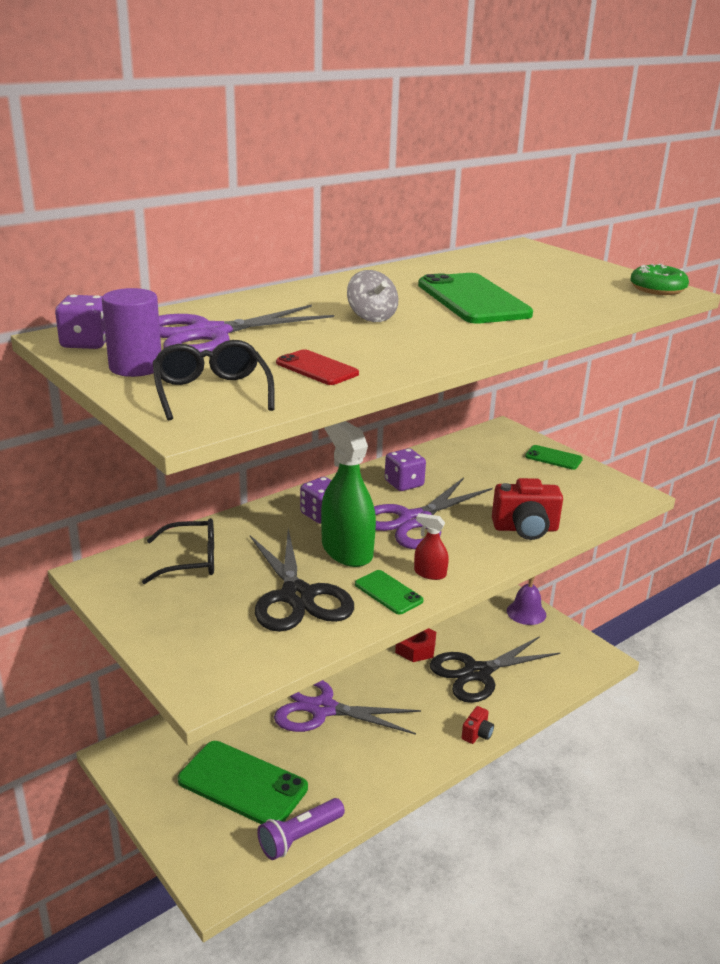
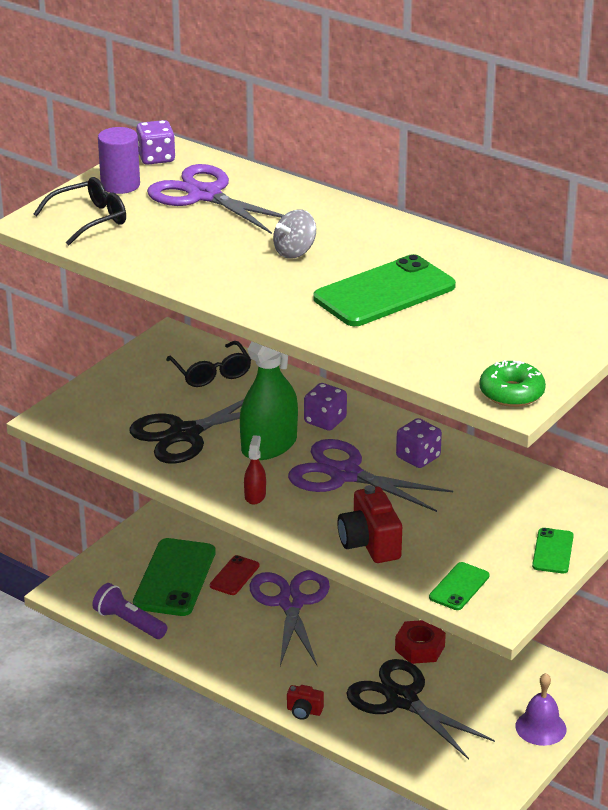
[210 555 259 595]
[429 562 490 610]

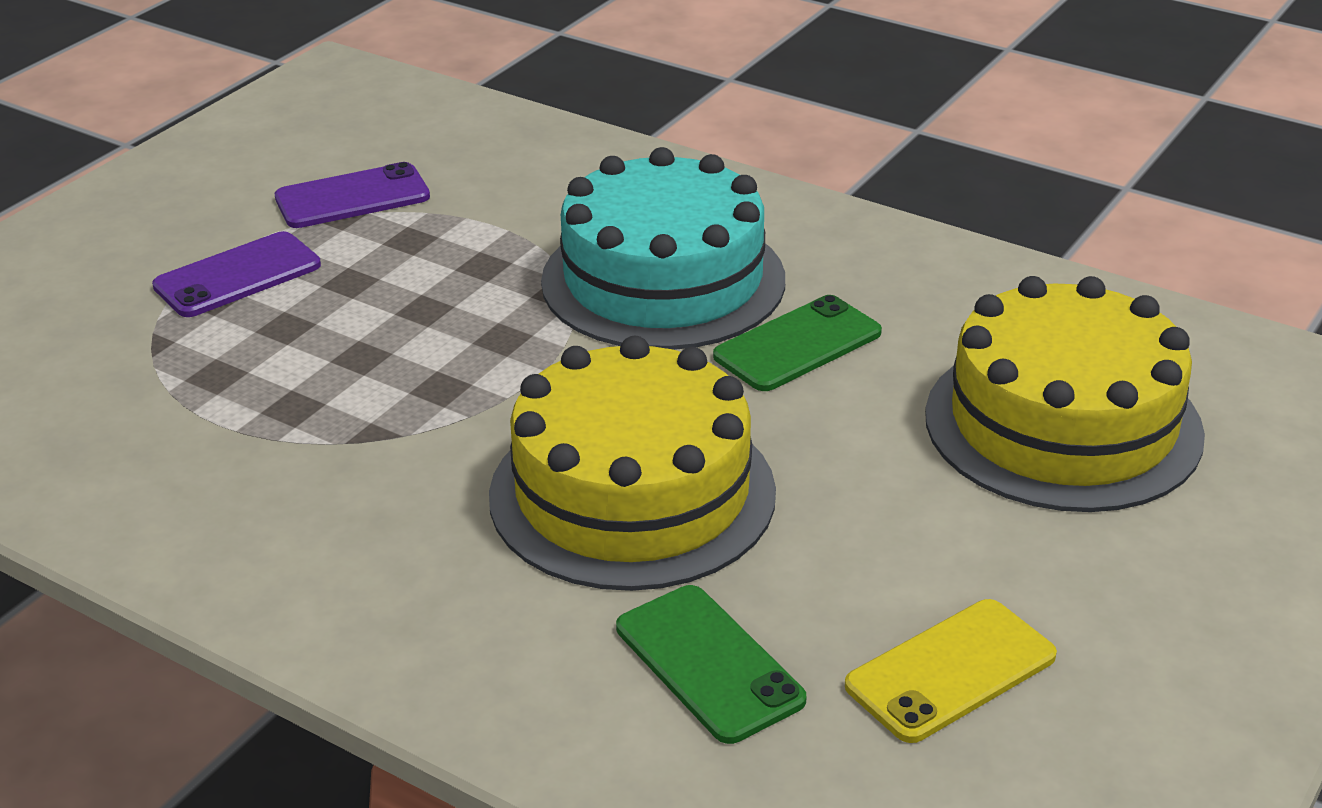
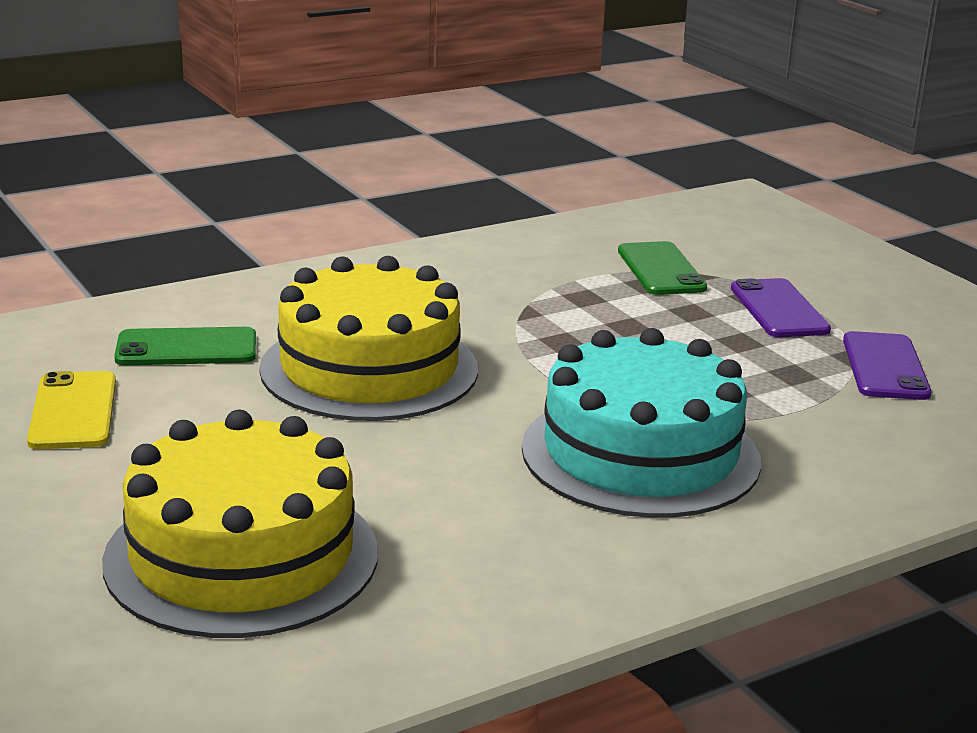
[618 241 707 295]

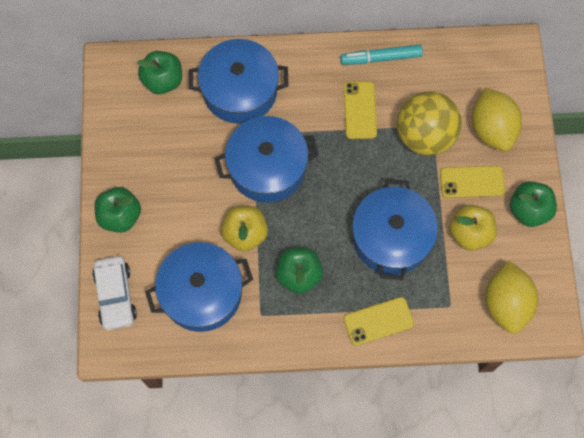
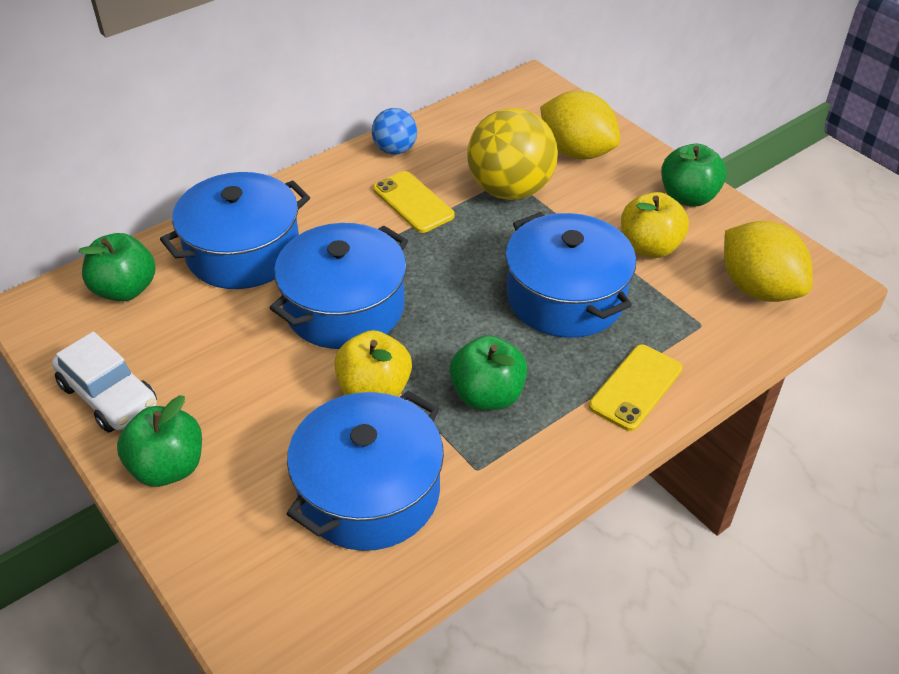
[372 108 417 155]
[440 166 505 198] (first image)
[52 332 157 433]

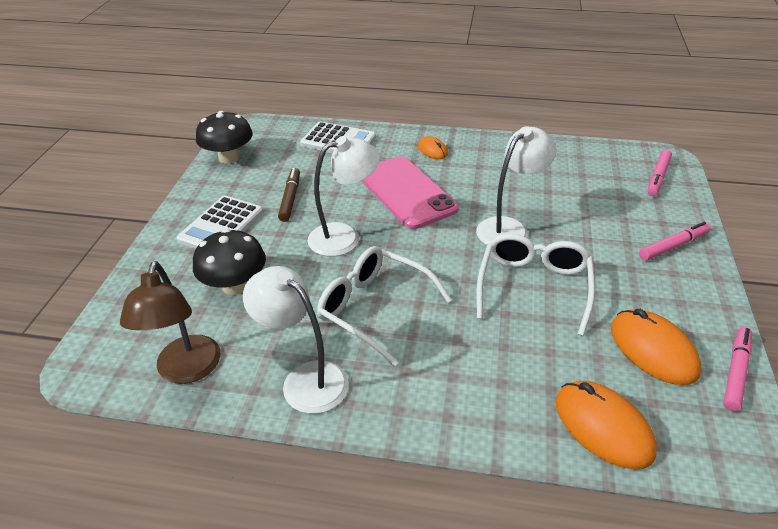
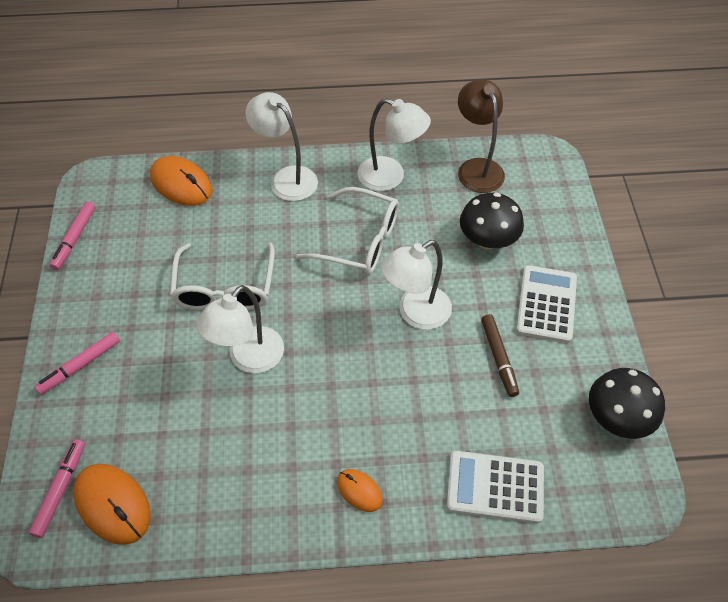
[362 156 459 229] (first image)
[73 464 151 545]
[245 92 318 201]

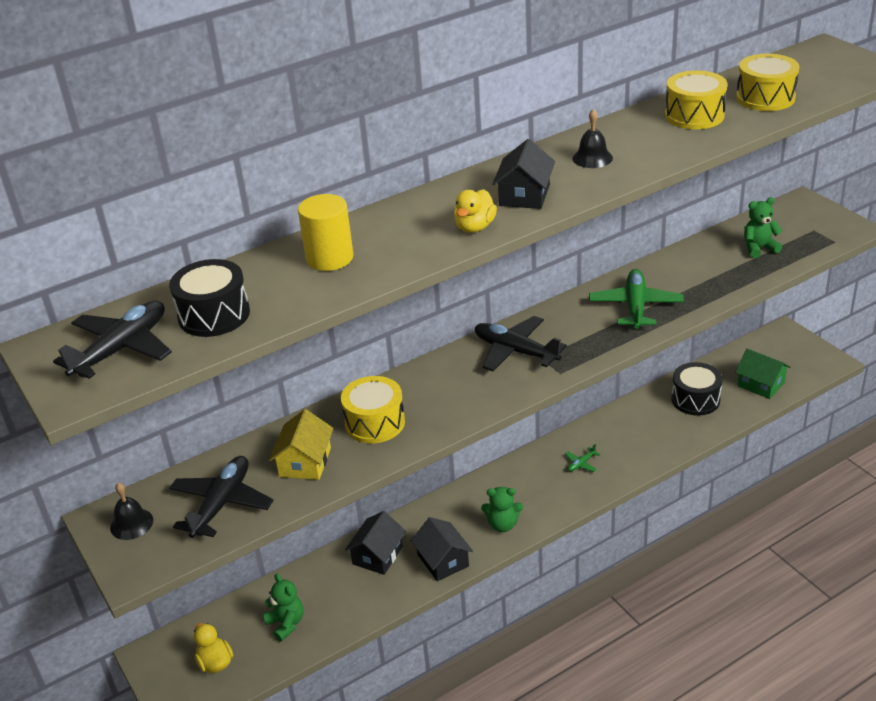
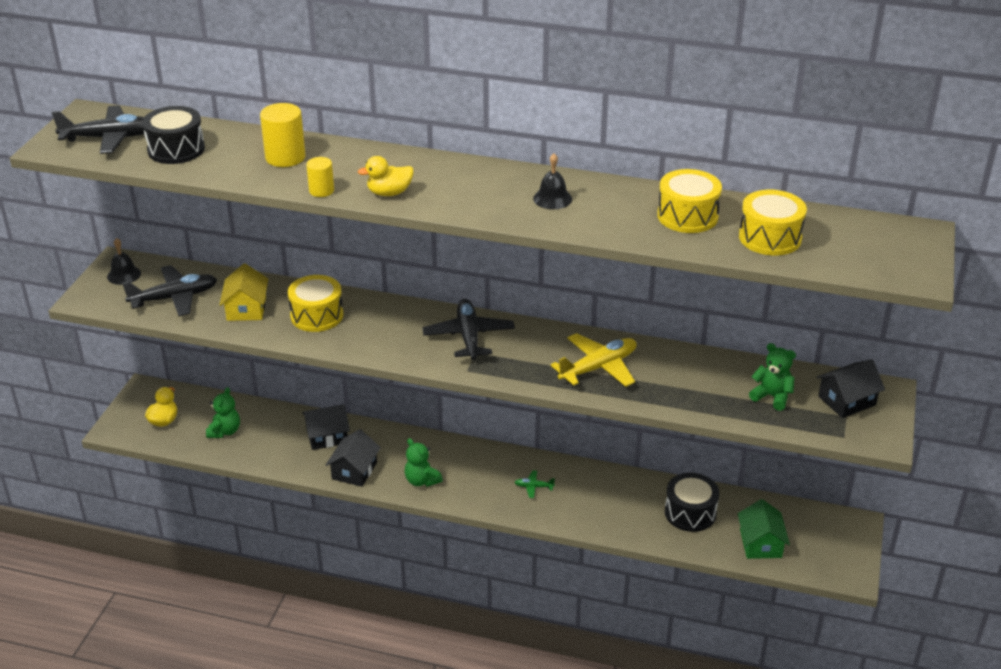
[816 359 885 418]
[551 333 637 387]
[219 264 268 321]
[306 157 334 197]

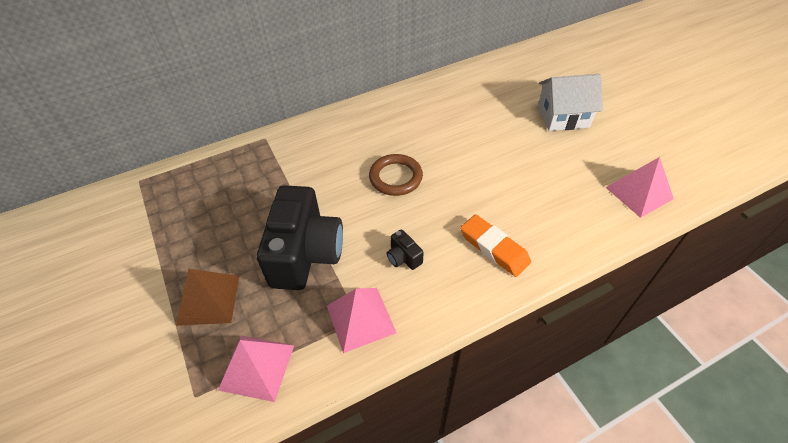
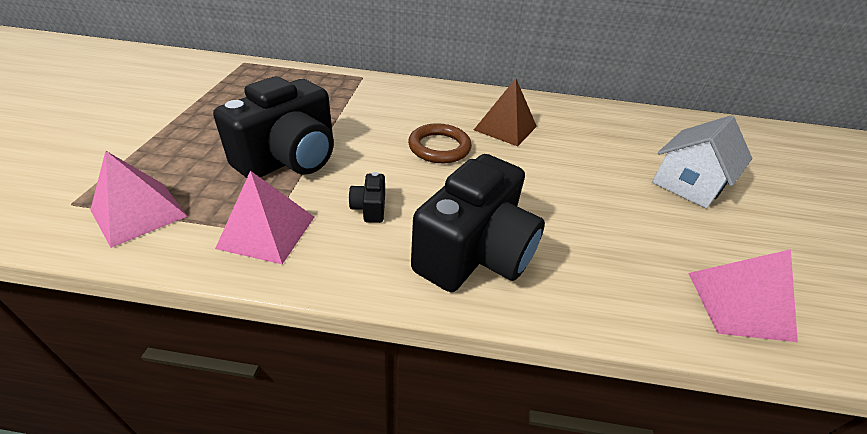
[652 115 752 208]
[411 154 545 292]
[474 78 537 146]

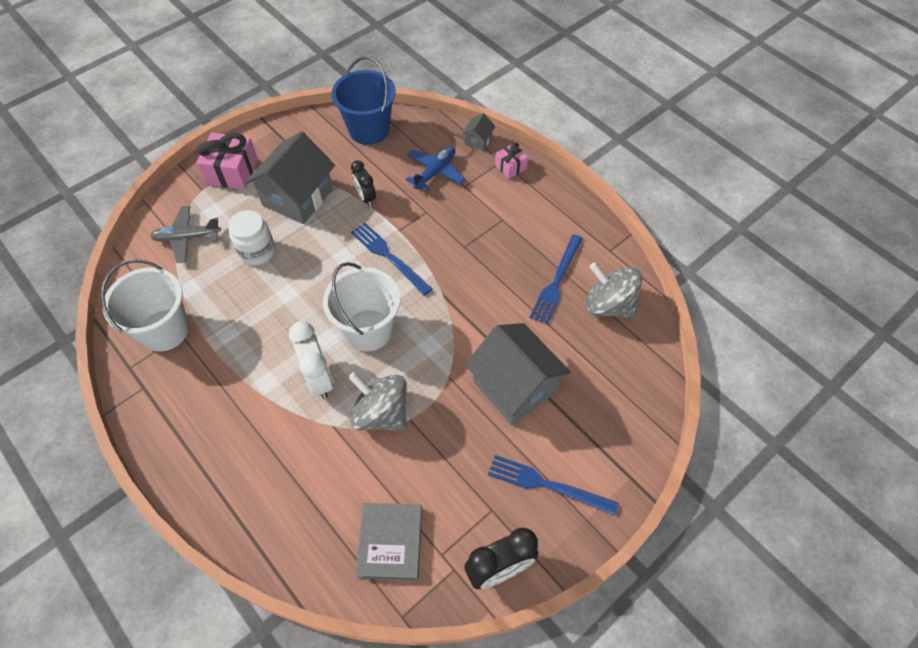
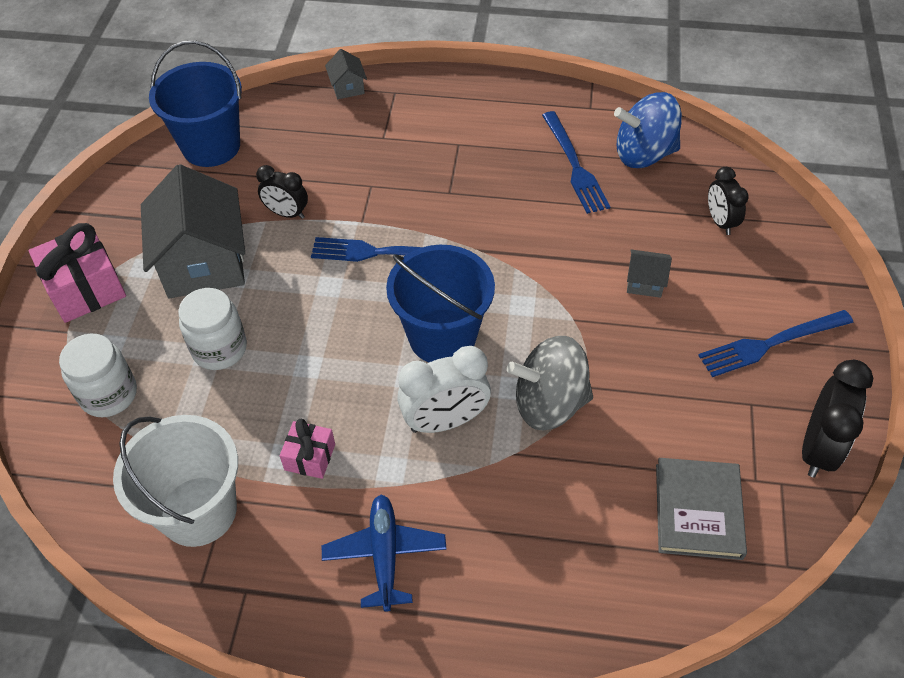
[280 419 335 479]
[322 495 447 612]
[59 334 137 417]
[386 245 495 362]
[614 92 682 168]
[397 346 491 433]
[627 249 672 298]
[656 458 747 560]
[708 167 749 235]

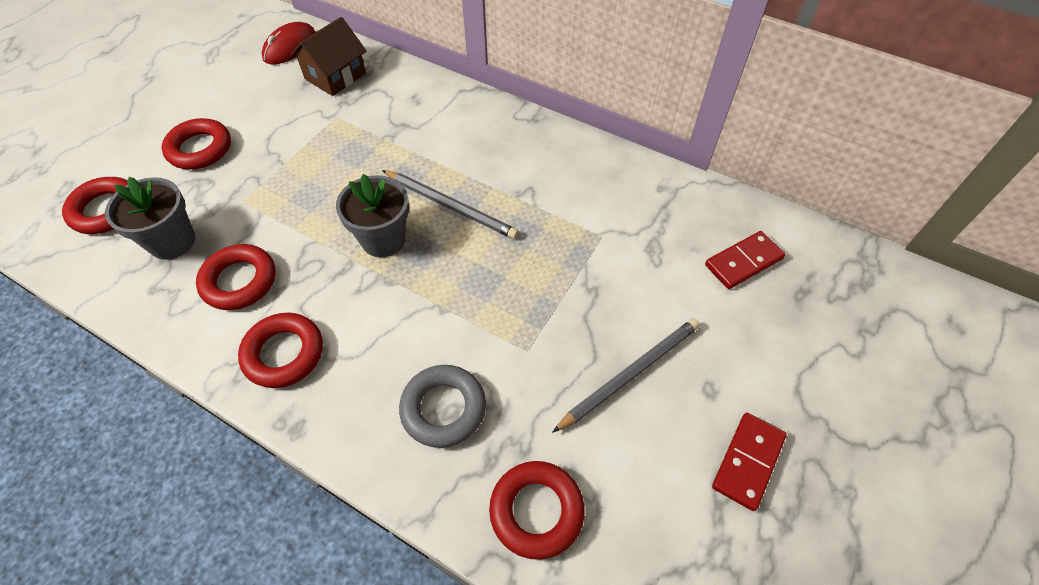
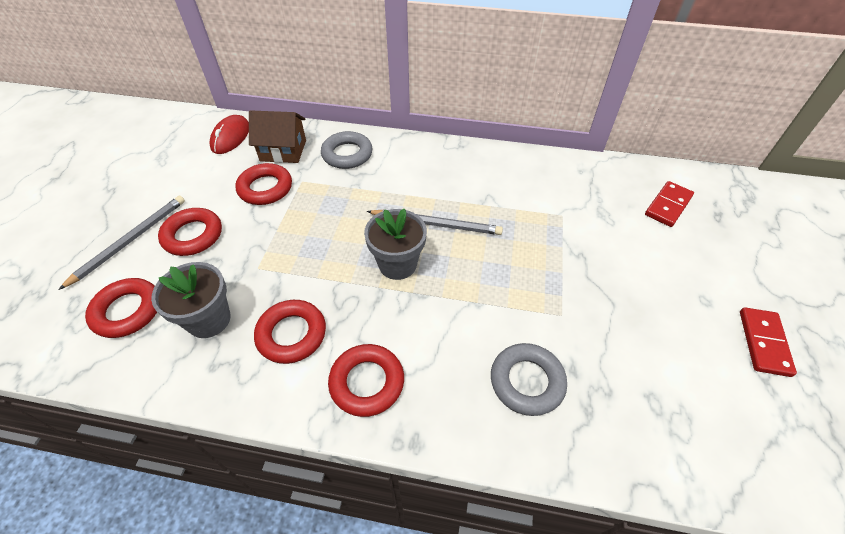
[249 110 306 163]
[58 195 185 290]
[235 163 292 205]
[321 131 372 169]

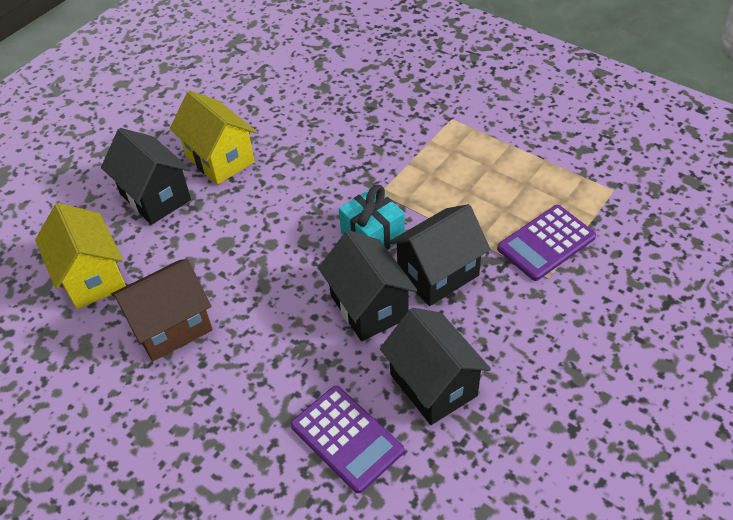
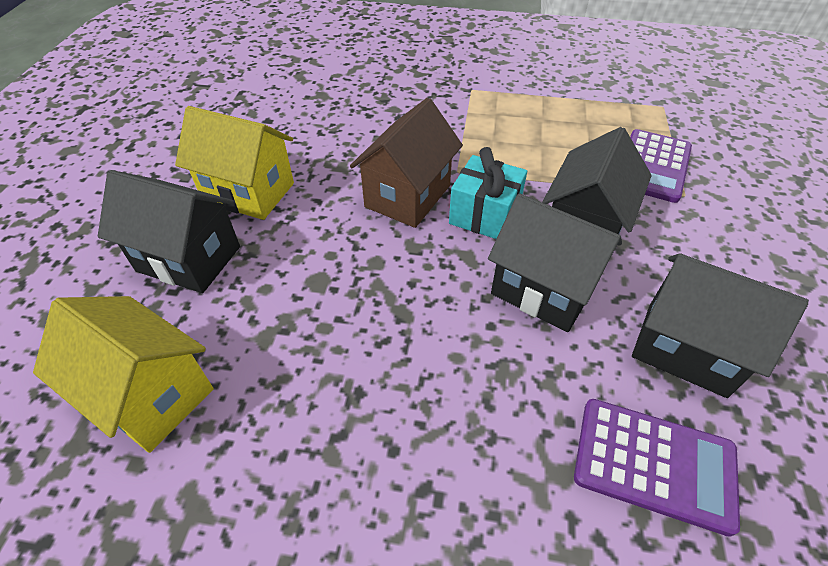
[350 98 463 228]

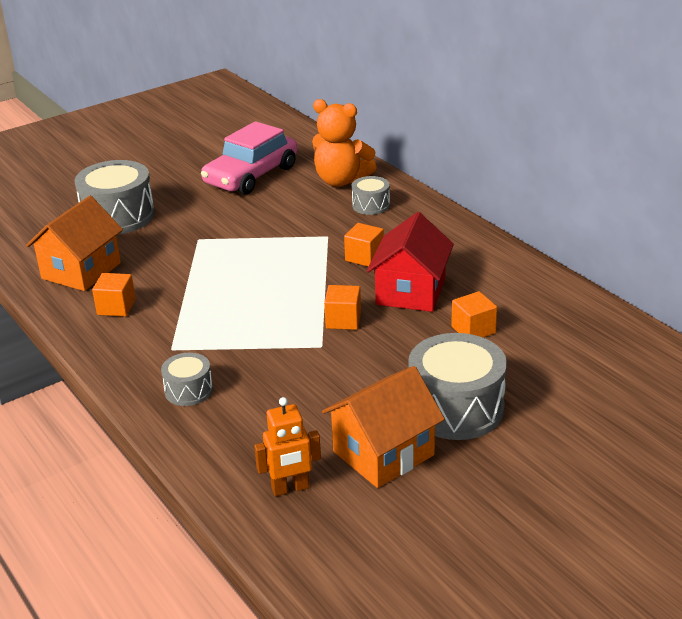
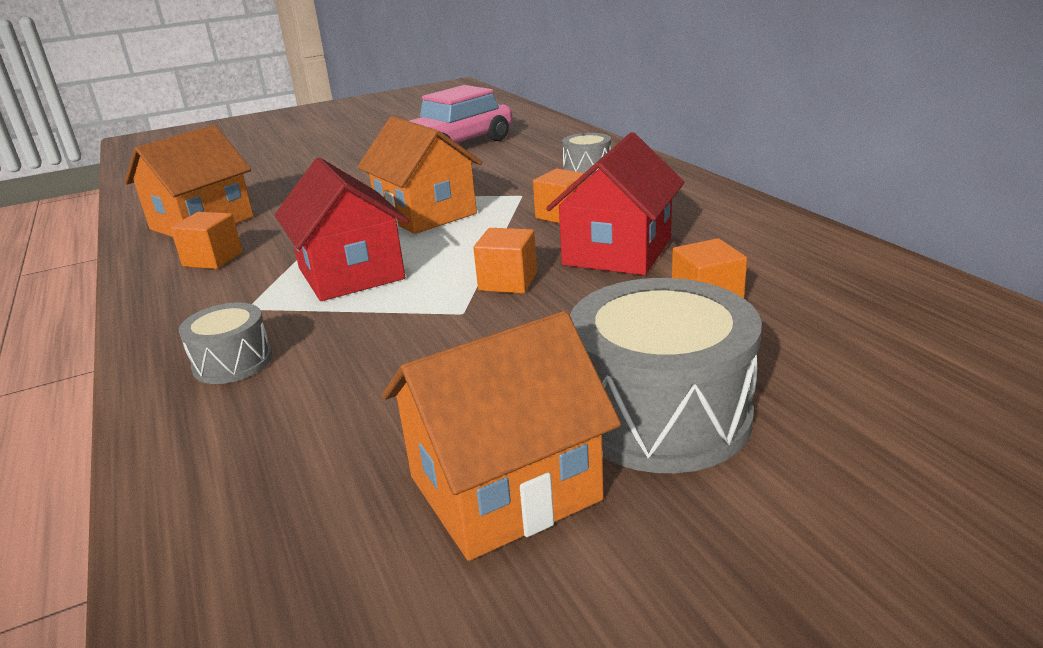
[312 99 377 187] (first image)
[74 160 155 234] (first image)
[254 397 321 496] (first image)
[357 116 482 234]
[275 158 409 301]

